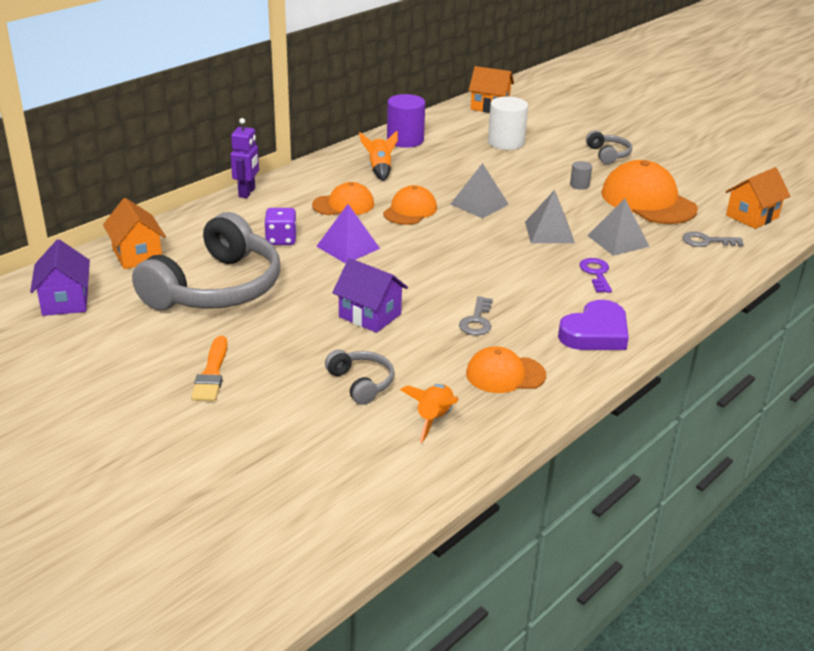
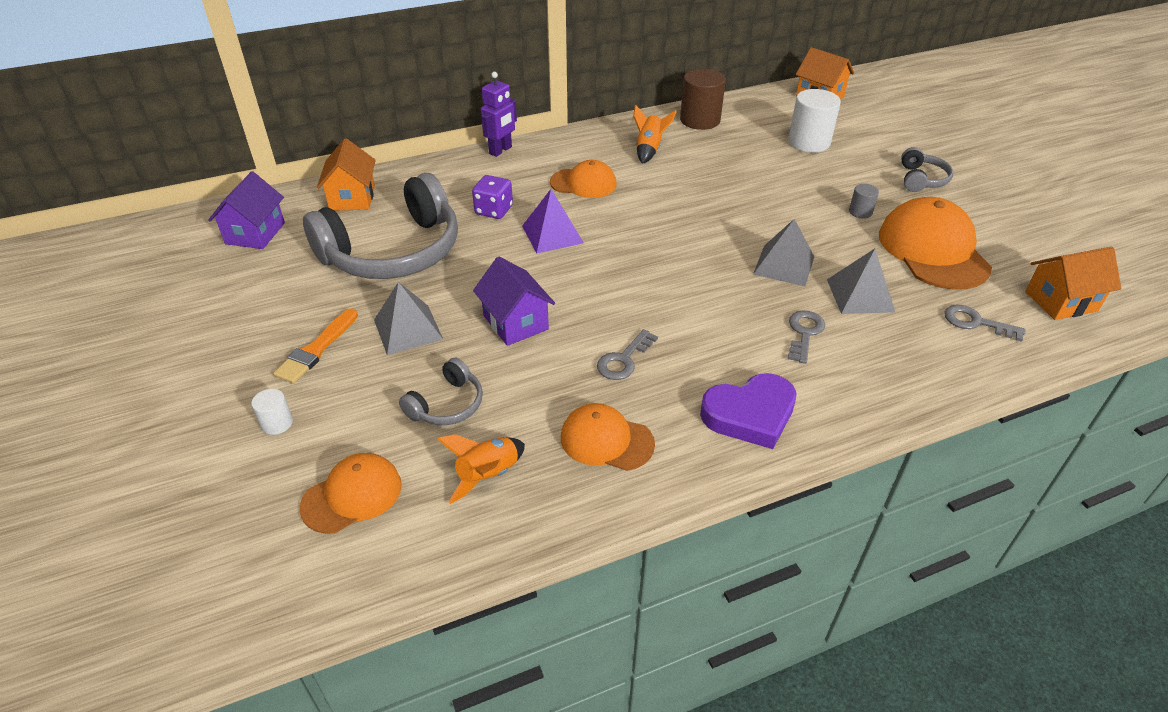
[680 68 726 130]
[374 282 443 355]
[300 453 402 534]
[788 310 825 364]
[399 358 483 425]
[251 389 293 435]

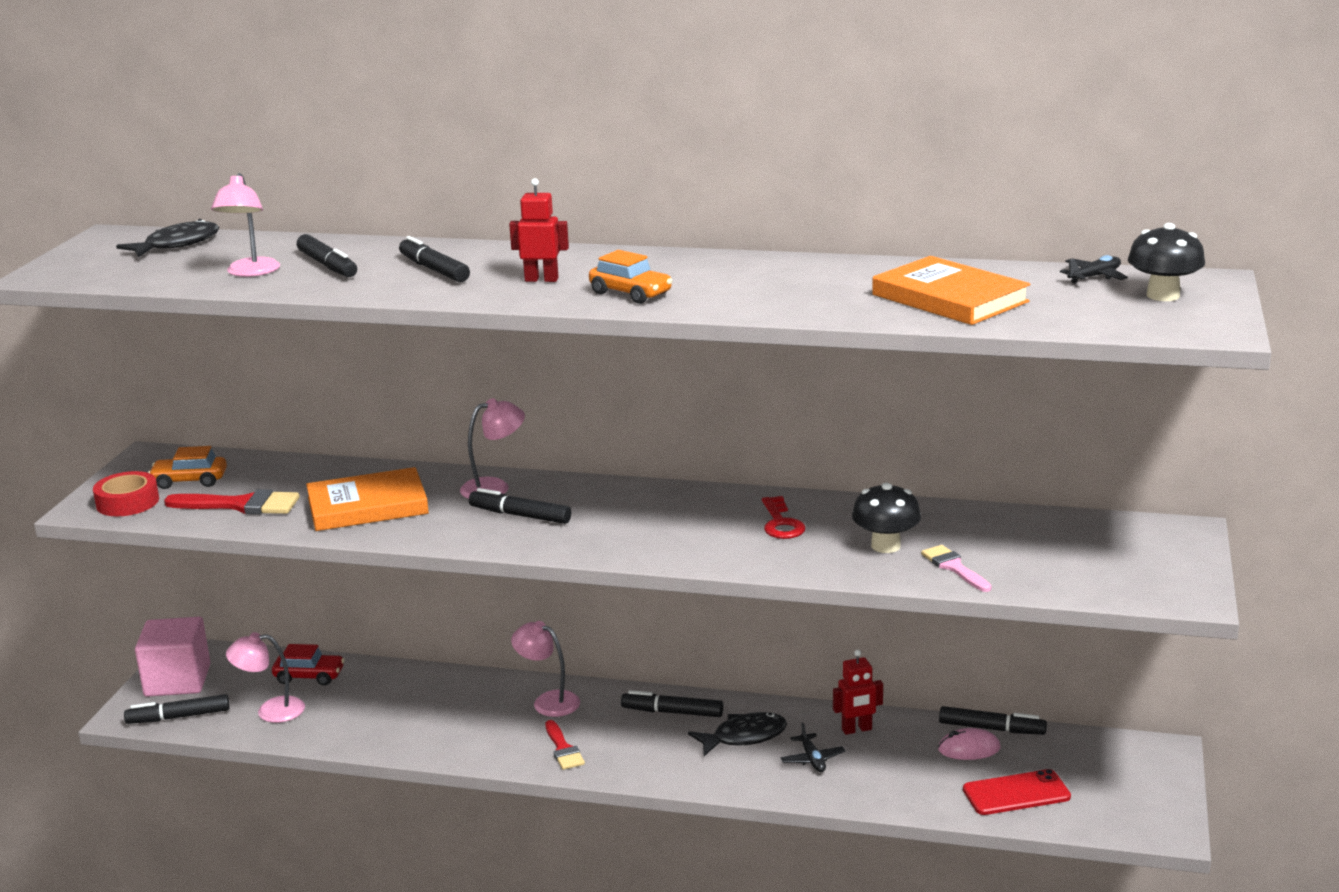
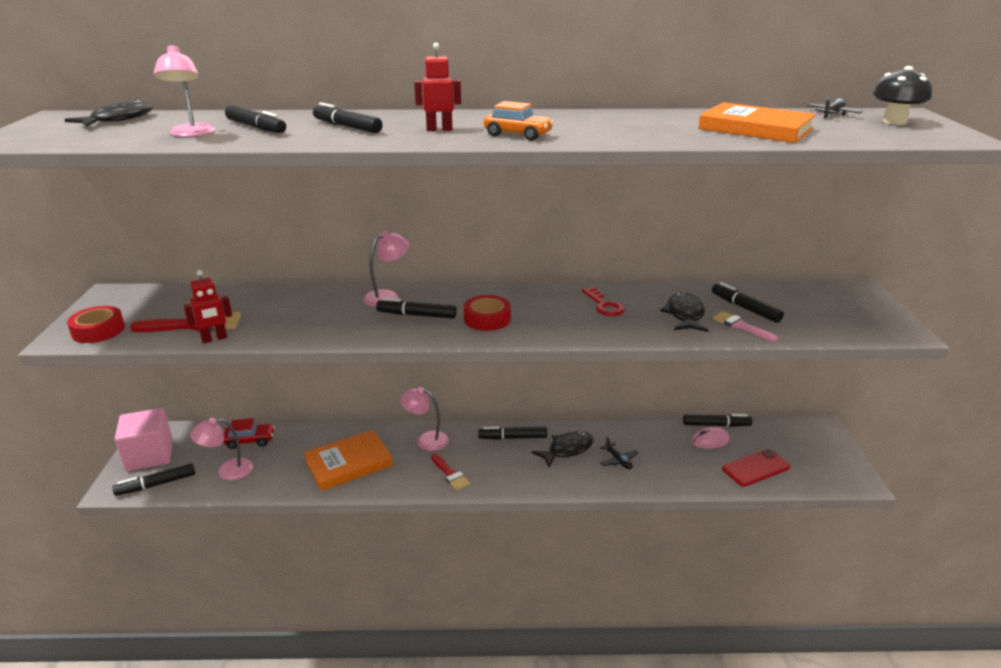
[148 446 227 489] (first image)
[304 430 393 491]
[660 292 709 332]
[184 270 232 343]
[712 282 784 323]
[464 295 511 331]

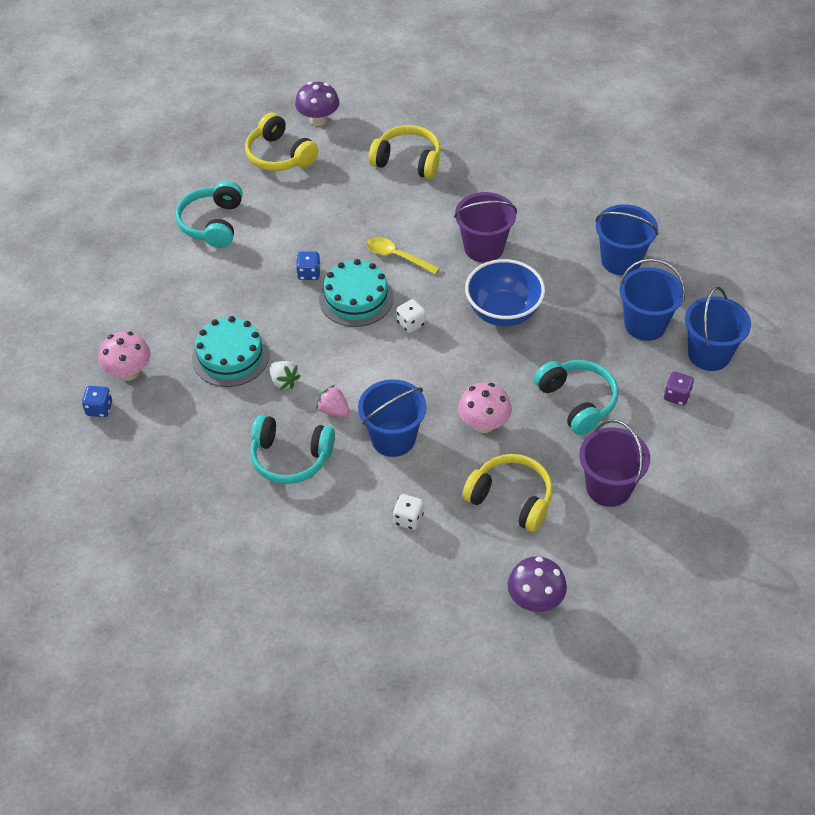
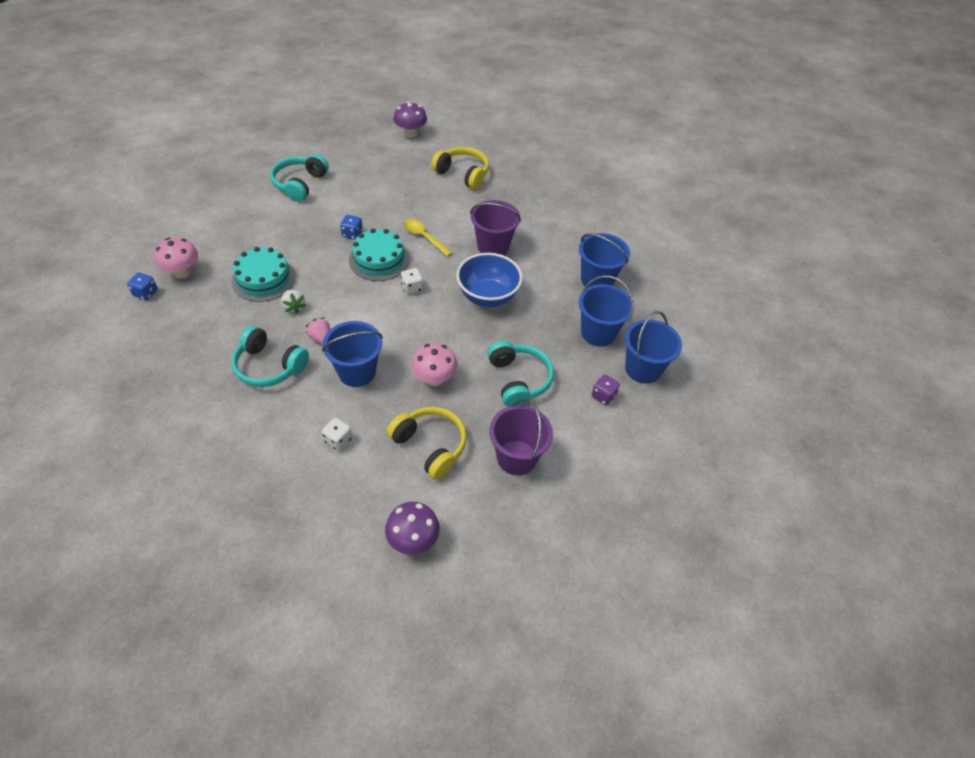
[245 112 319 171] (first image)

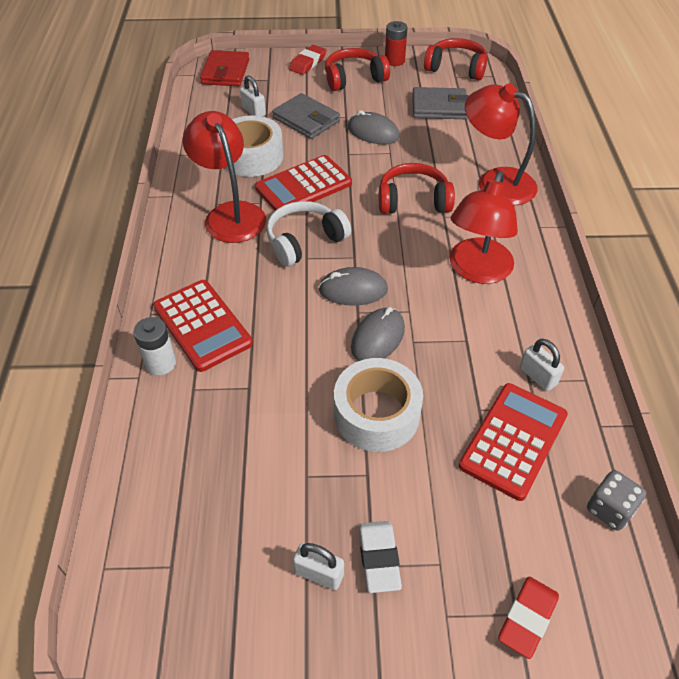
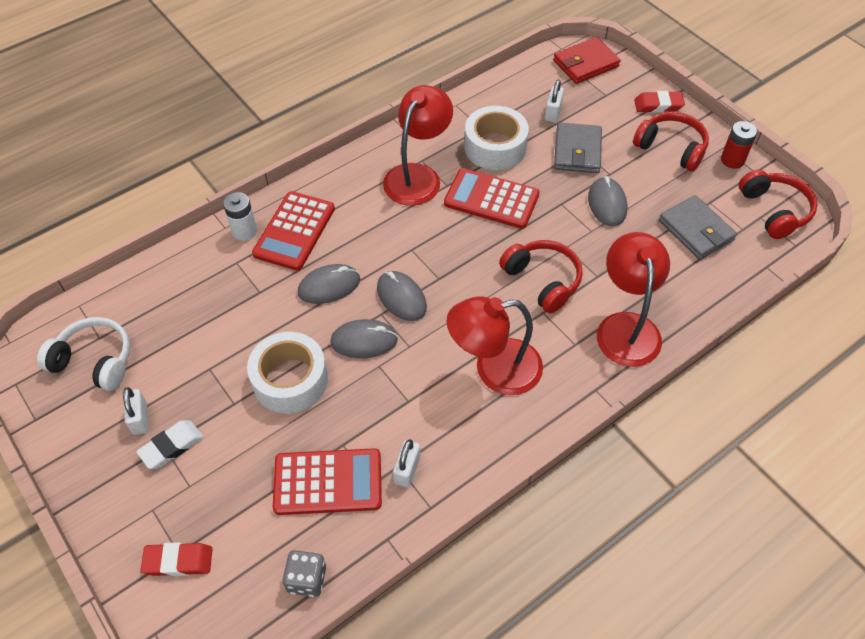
[37 317 130 391]
[298 264 360 304]

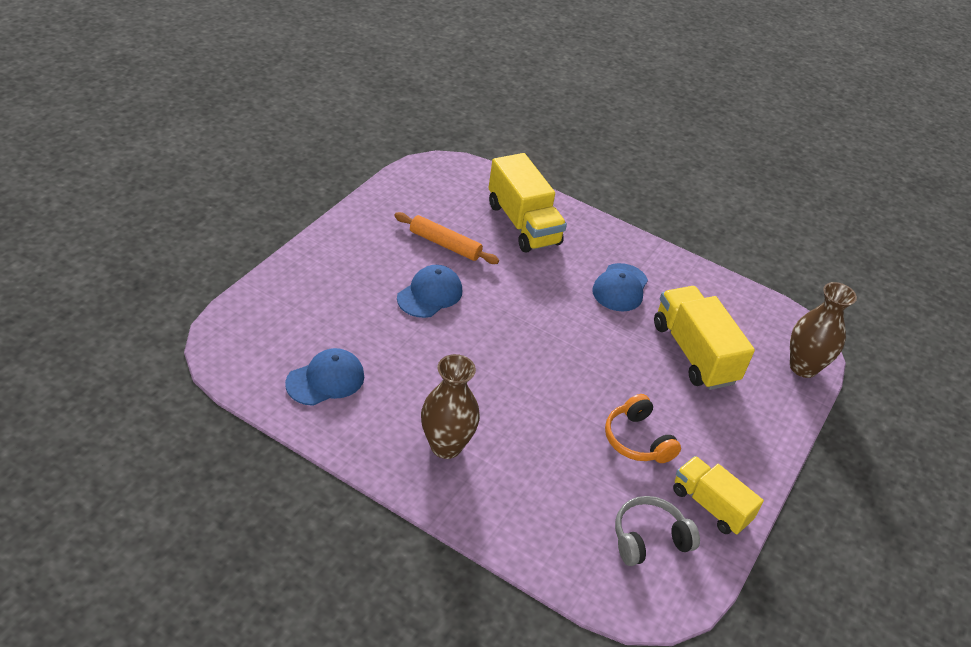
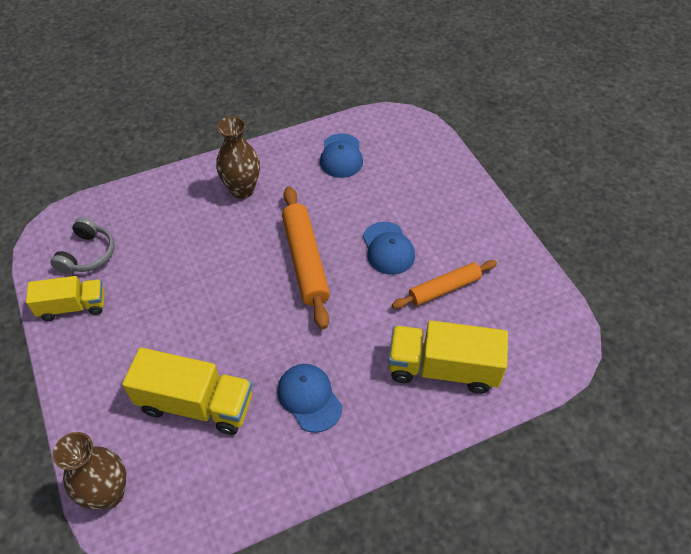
[605 394 681 463] (first image)
[282 186 330 329]

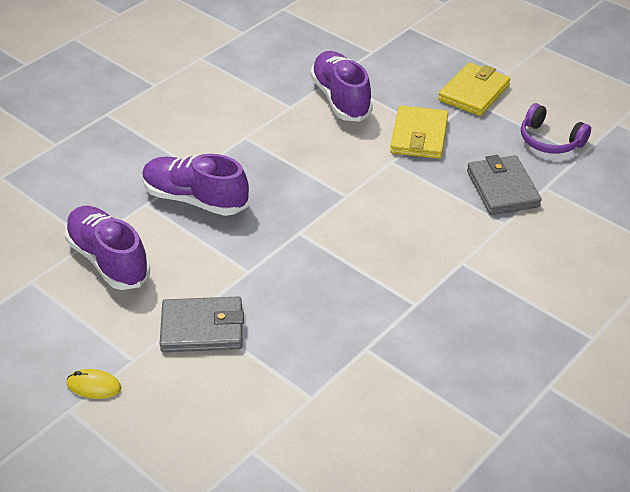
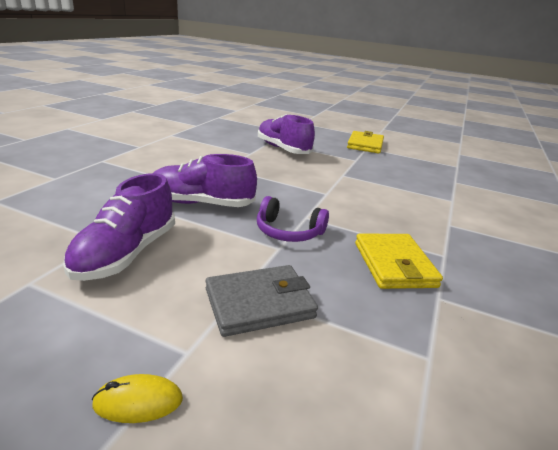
[257 196 329 242]
[355 234 443 289]
[467 155 542 215] (first image)
[63 173 175 281]

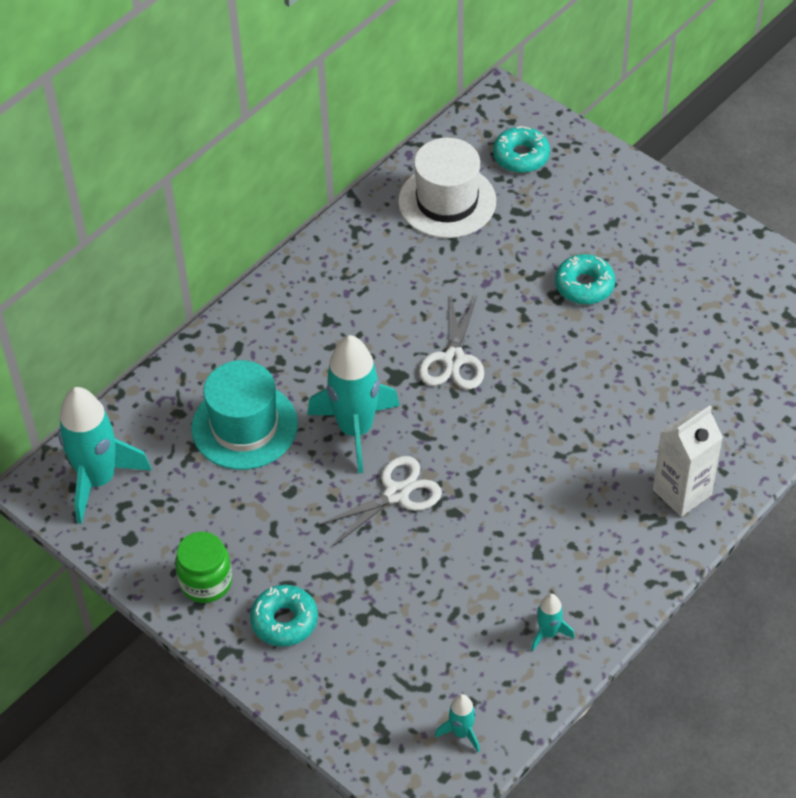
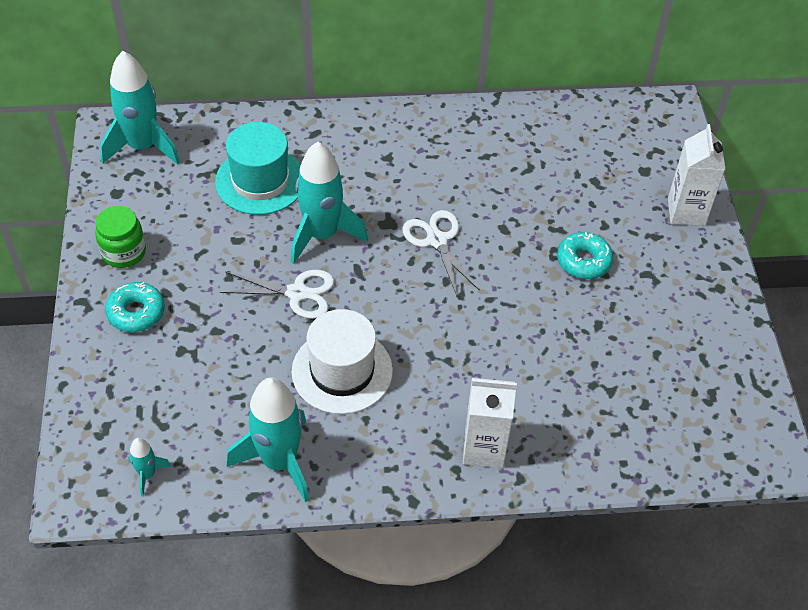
[493 126 550 173] (first image)
[291 309 393 414]
[402 210 480 296]
[227 377 309 502]
[668 124 725 226]

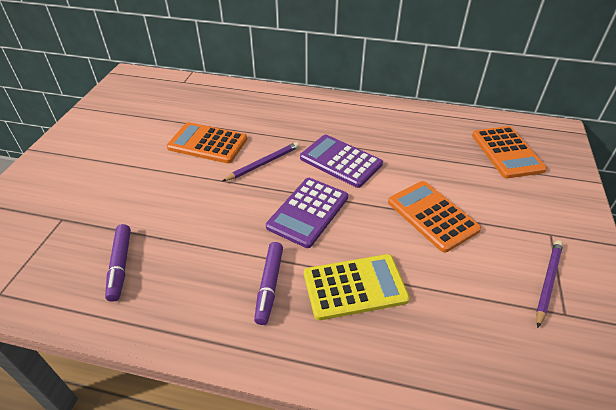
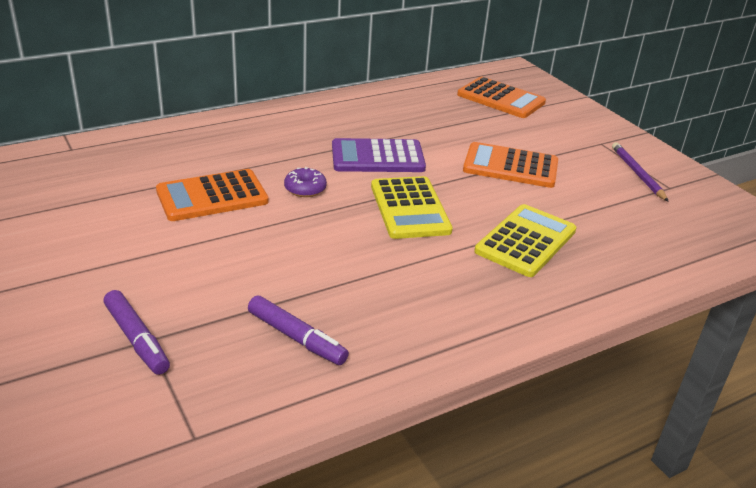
[284 167 327 197]
[371 176 453 239]
[104 290 170 375]

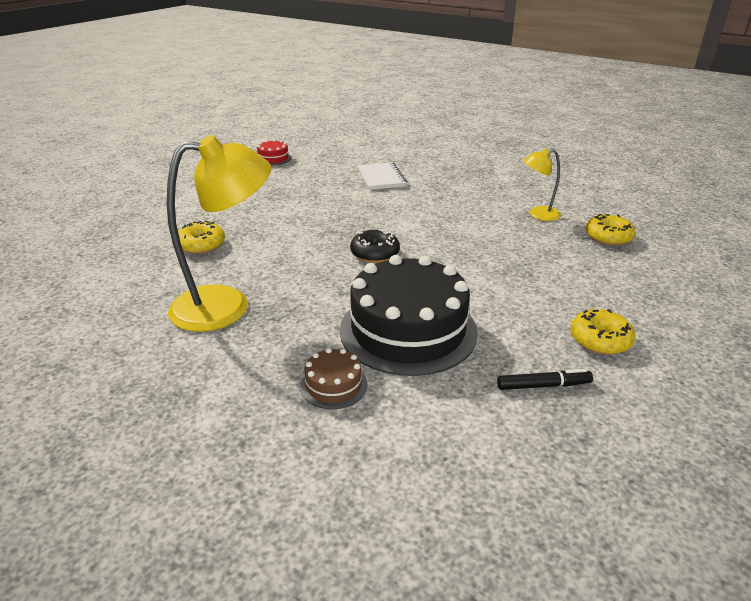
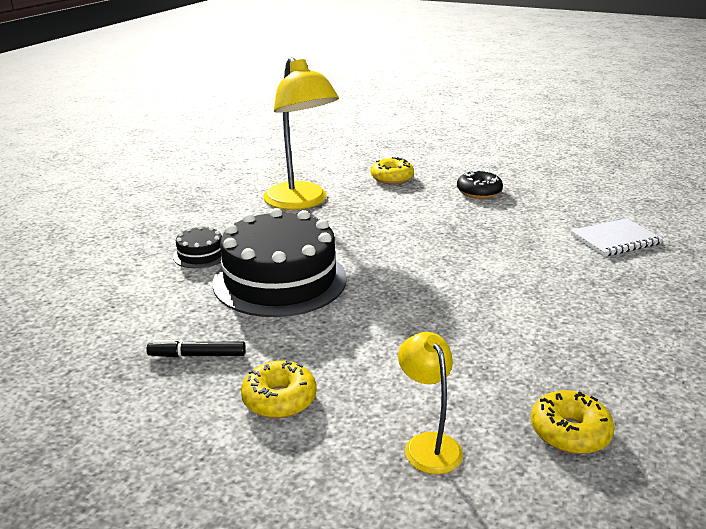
[257 139 292 166] (first image)
[398 332 463 474]
[457 170 503 199]
[173 225 222 268]
[146 340 246 357]

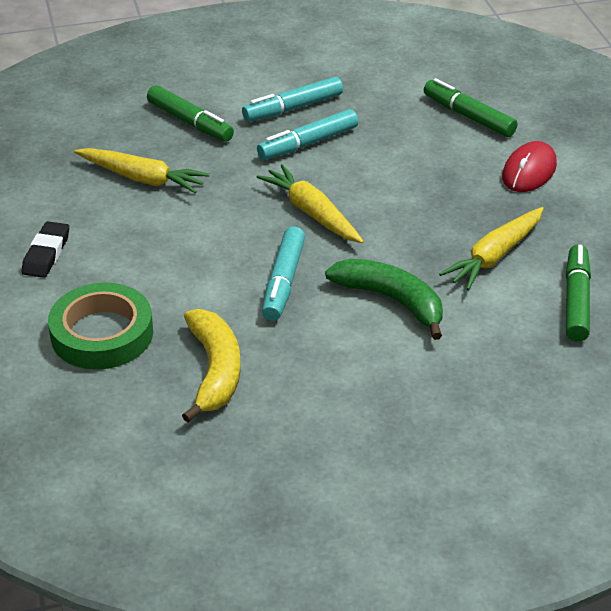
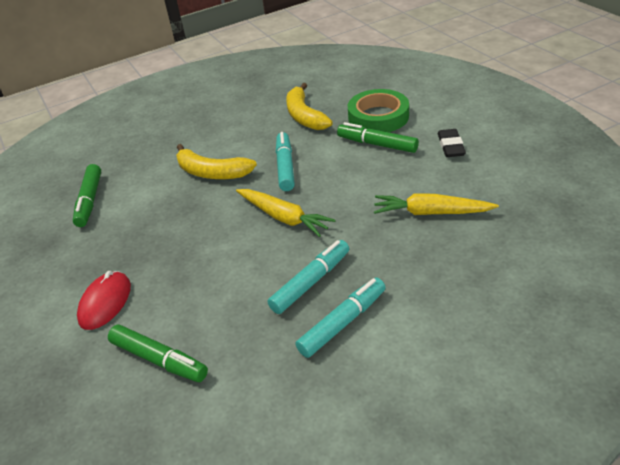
[337 122 419 153]
[439 207 544 290] (first image)
[176 144 257 179]

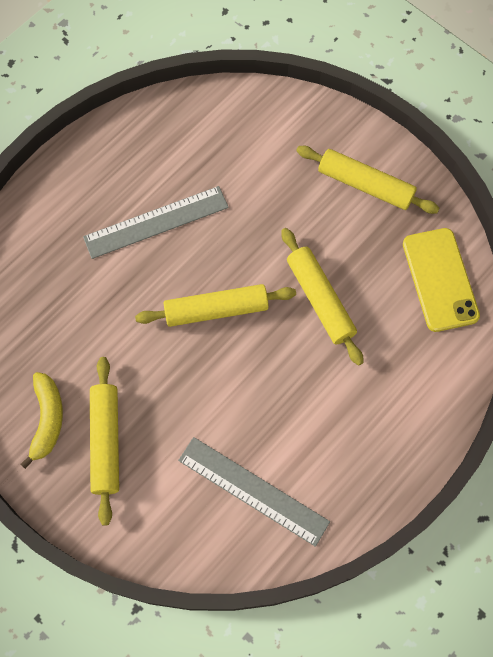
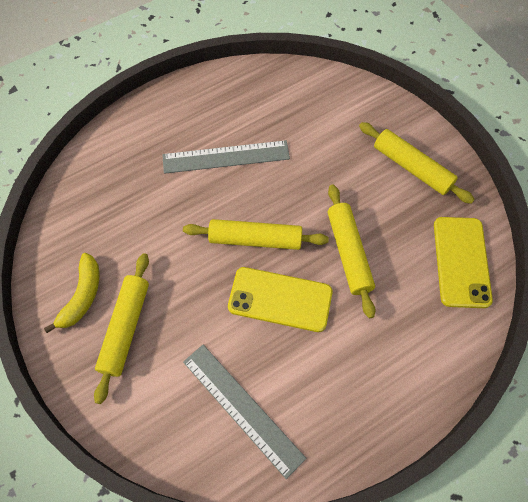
[228 267 333 332]

